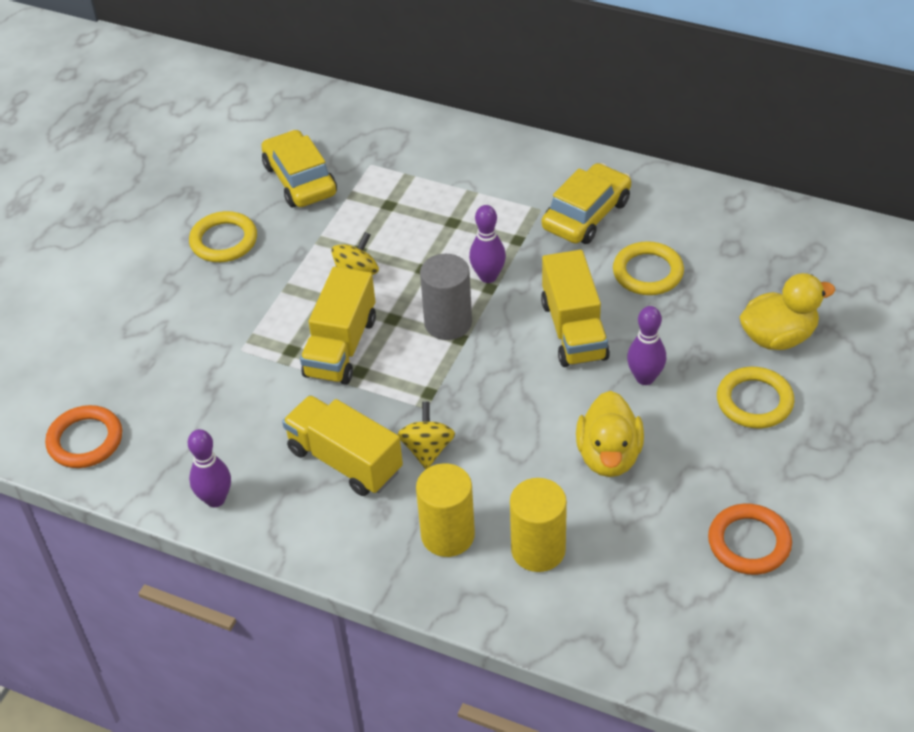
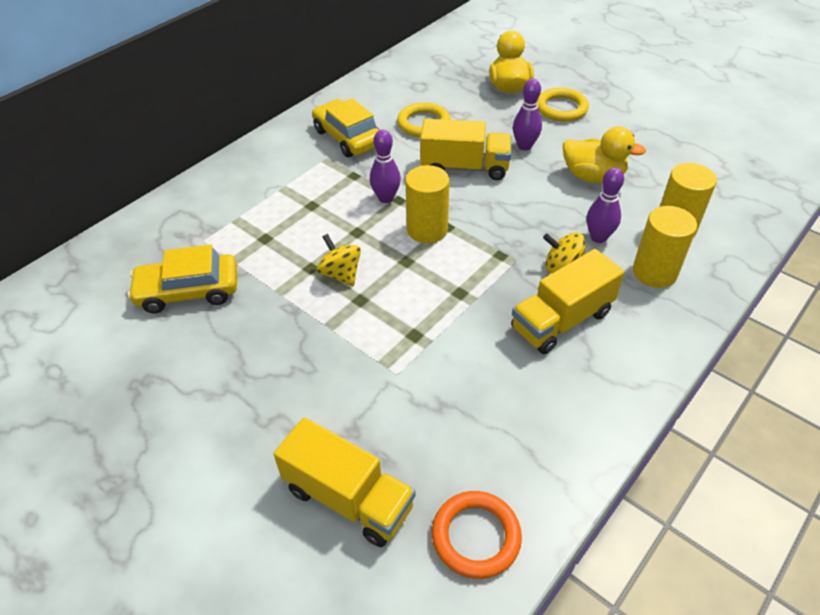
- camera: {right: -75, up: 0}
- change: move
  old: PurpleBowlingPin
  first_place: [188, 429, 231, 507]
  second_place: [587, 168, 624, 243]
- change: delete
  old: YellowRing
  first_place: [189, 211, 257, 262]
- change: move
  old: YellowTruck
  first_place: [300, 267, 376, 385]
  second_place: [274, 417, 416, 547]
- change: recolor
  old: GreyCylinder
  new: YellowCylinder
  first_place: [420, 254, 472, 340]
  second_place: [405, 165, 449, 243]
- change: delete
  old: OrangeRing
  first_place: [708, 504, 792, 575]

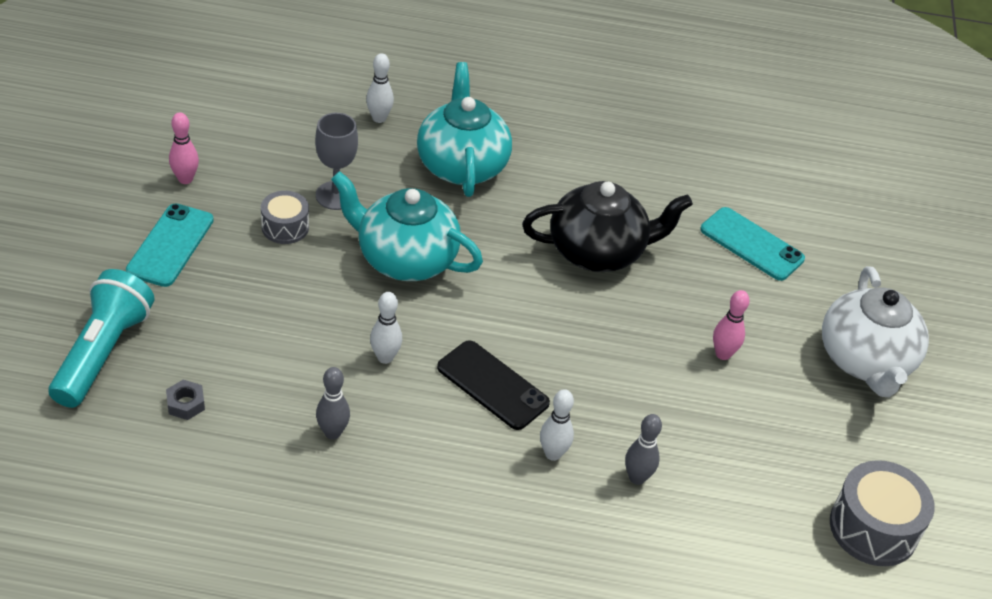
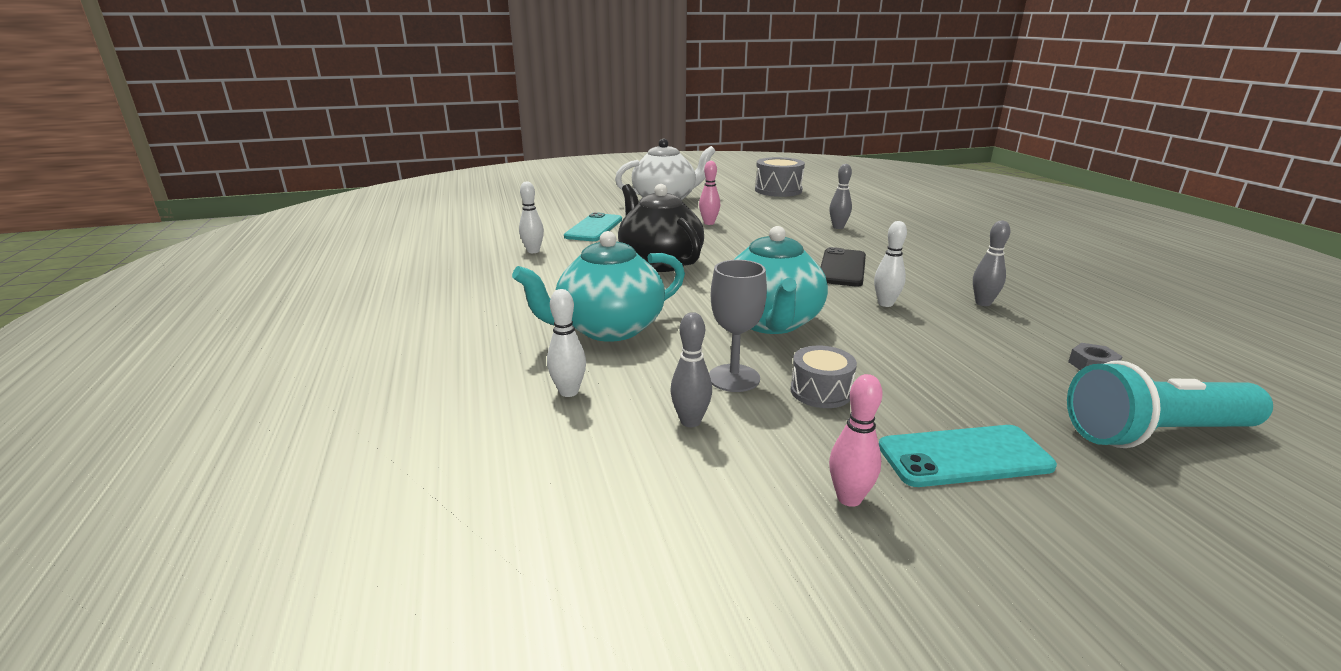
- camera: {right: -110, up: -20}
- change: move
  old: WhiteBowlingPin
  first_place: [540, 389, 574, 461]
  second_place: [519, 181, 544, 253]
- change: insert
  new: GreyBowlingPin
  second_place: [670, 312, 712, 427]

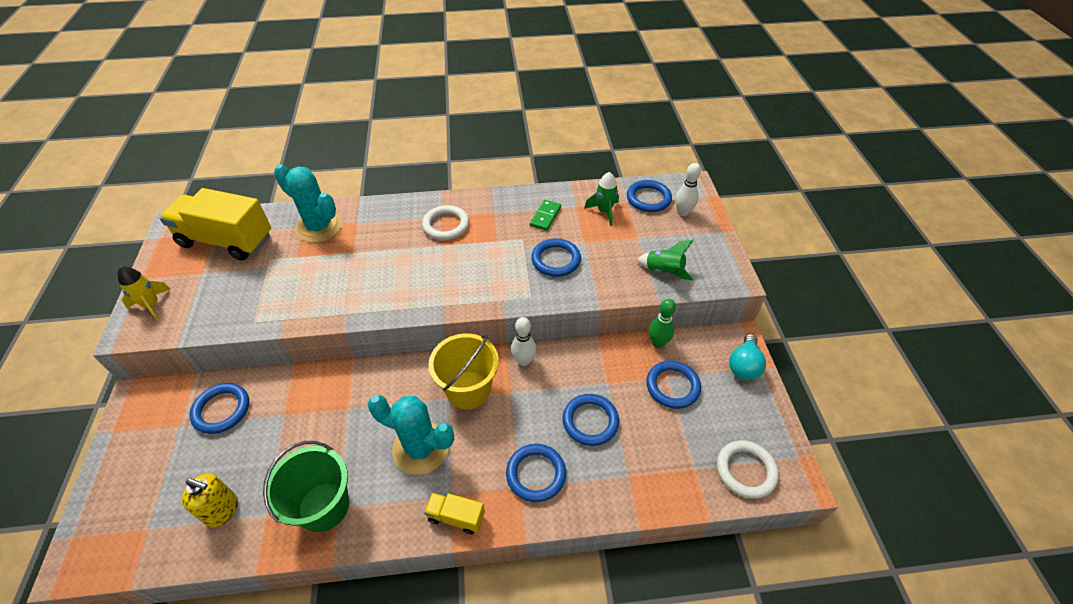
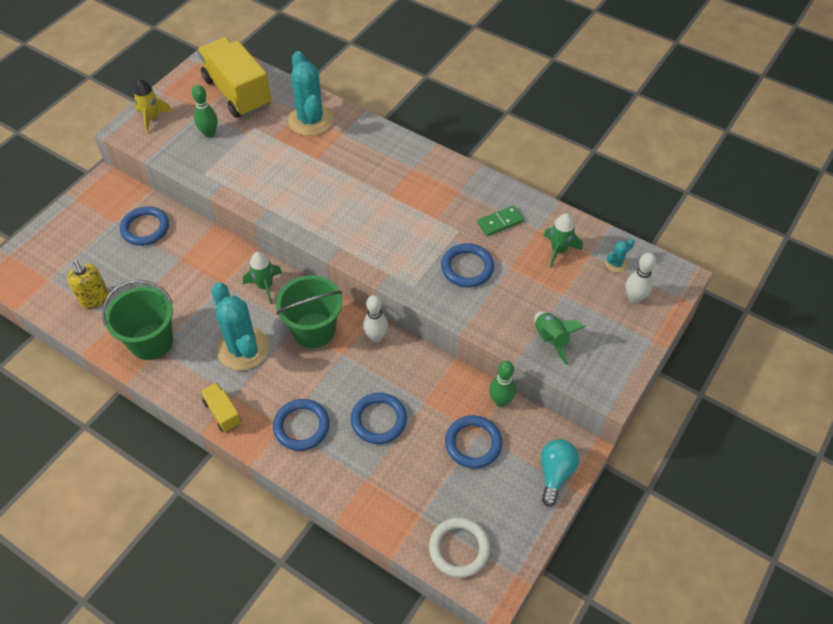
- camera: {right: 40, up: 5}
- change: delete
  old: WhiteRing
  first_place: [422, 205, 469, 240]
- change: recolor
  old: YellowBucket
  new: GreenBucket
  first_place: [428, 334, 499, 409]
  second_place: [276, 275, 342, 348]
- change: replace
  old: BlueRing
  new: TurquoiseCactus
  first_place: [627, 180, 672, 212]
  second_place: [605, 238, 634, 273]
- change: rotate
  old: TurquoiseLightBulb
  first_place: [729, 334, 766, 380]
  second_place: [541, 439, 579, 507]
  degrees: 135
- change: insert
  new: GreenBowlingPin
  second_place: [192, 85, 218, 138]
- change: insert
  new: GreenRocket
  second_place: [243, 252, 282, 304]

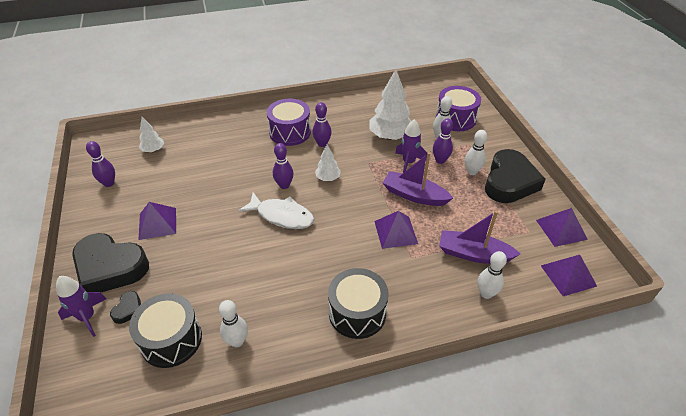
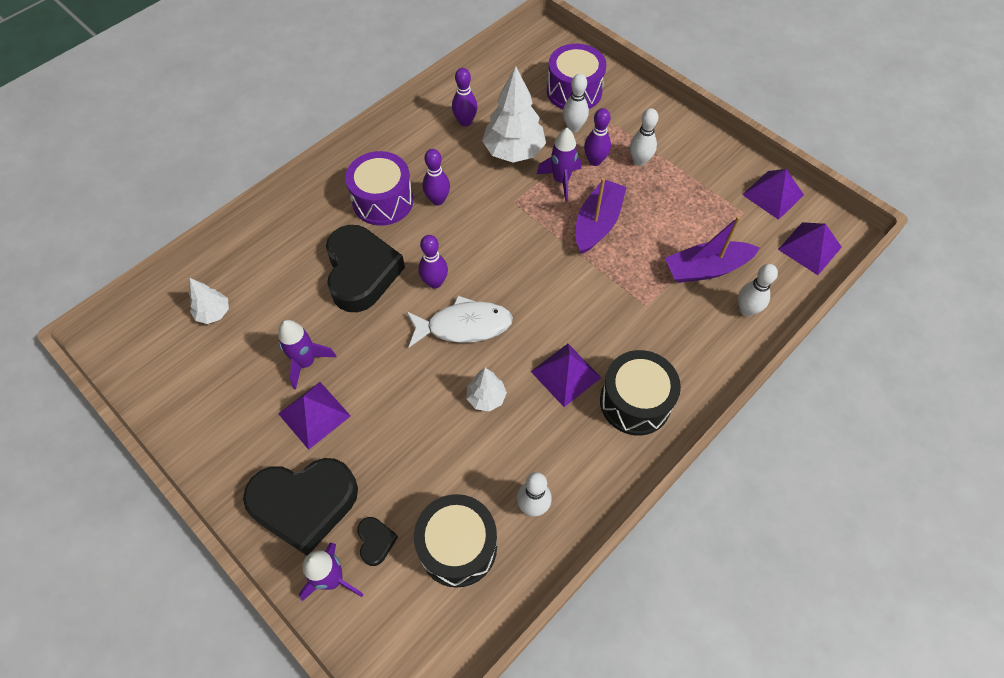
- camera: {right: -30, up: 15}
- change: move
  old: PurpleBowlingPin
  first_place: [86, 141, 115, 187]
  second_place: [452, 68, 477, 126]
- change: move
  old: WhiteTree
  first_place: [315, 145, 341, 181]
  second_place: [467, 368, 507, 412]
- change: move
  old: PurplePyramid
  first_place: [374, 211, 418, 249]
  second_place: [531, 344, 602, 407]
- change: rotate
  old: PurpleBoat
  first_place: [383, 152, 453, 206]
  second_place: [576, 178, 627, 254]
  degrees: 120
- change: move
  old: BlackHeart
  first_place: [485, 149, 546, 203]
  second_place: [326, 225, 405, 312]
- change: insert
  new: PurpleRocket
  second_place: [278, 320, 336, 389]

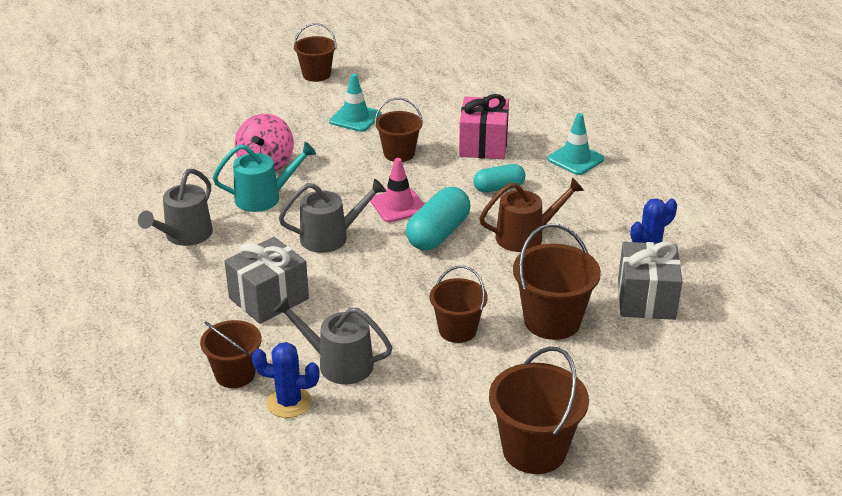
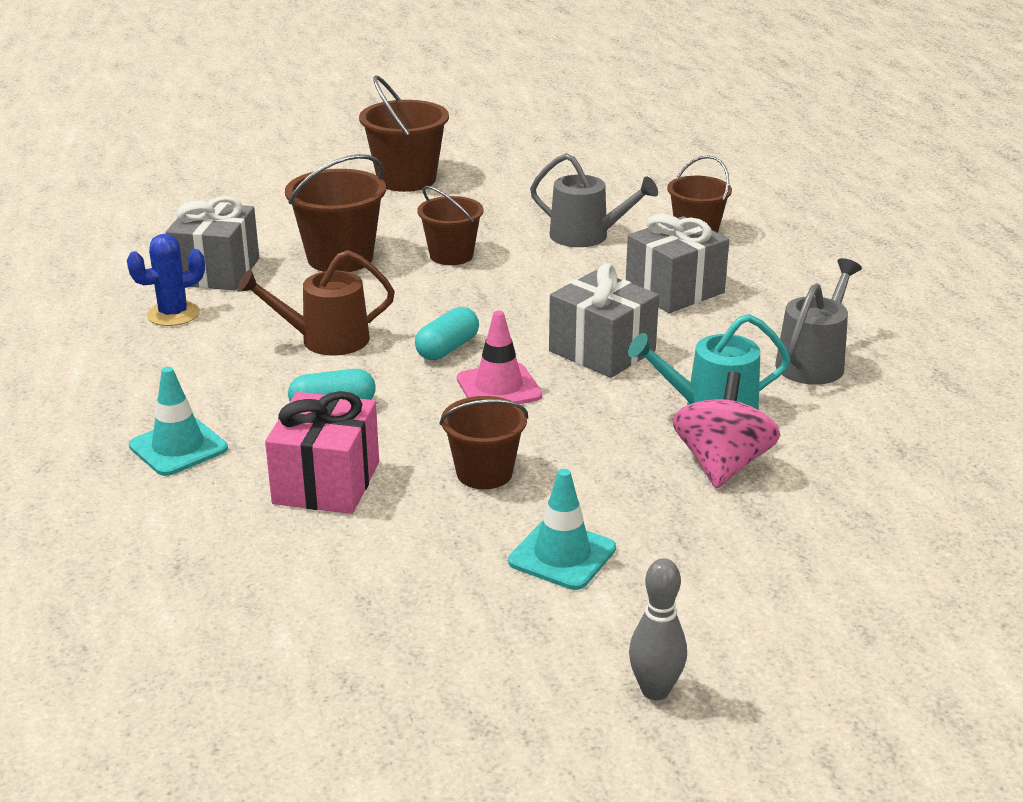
- camera: {right: -175, up: -5}
- change: delete
  old: BlueCactus
  first_place: [252, 342, 320, 418]
- change: replace
  old: GreyWateringCan
  new: GreyGift
  first_place: [279, 179, 386, 253]
  second_place: [549, 263, 659, 378]
- change: replace
  old: BrownBucket
  new: GreyBowlingPin
  first_place: [294, 23, 336, 82]
  second_place: [629, 558, 687, 700]
- change: resize
  old: TurquoiseCapsule
  first_place: [406, 187, 470, 251]
  second_place: [415, 307, 479, 360]
  factor: 0.64

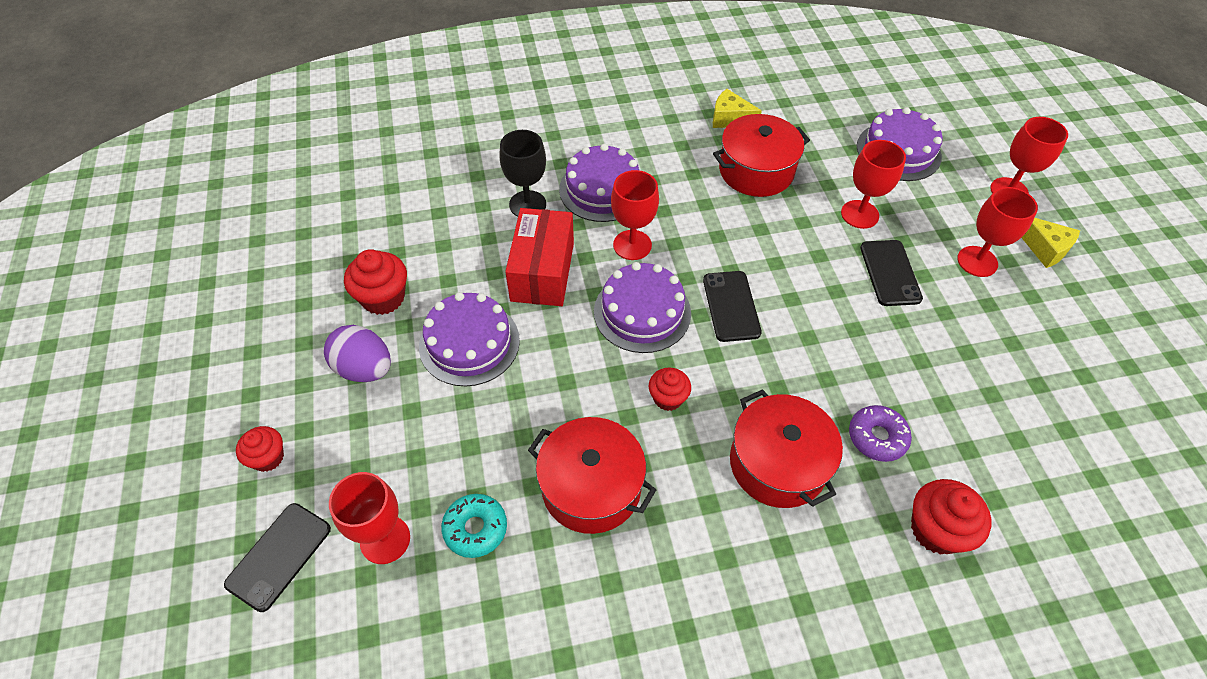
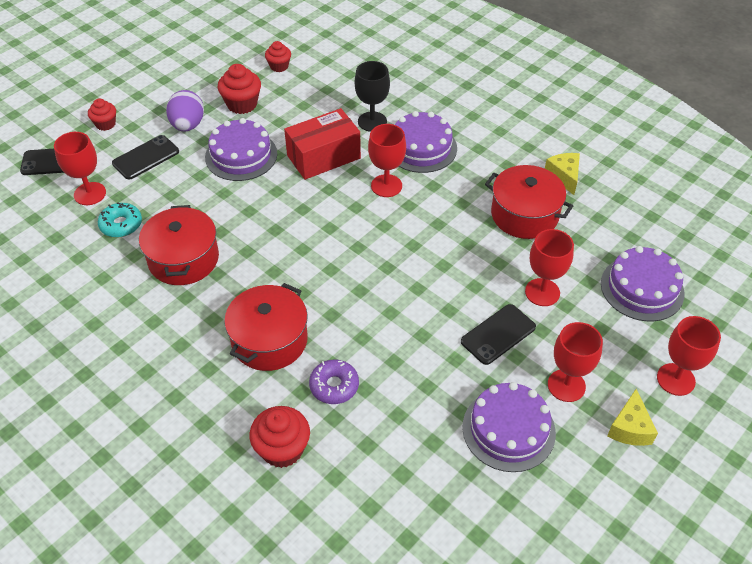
- camera: {right: 55, up: -5}
- change: move
  old: PurpleCake
  first_place: [594, 262, 691, 353]
  second_place: [462, 382, 556, 472]
- change: move
  old: RedCupcake
  first_place: [649, 367, 691, 411]
  second_place: [265, 41, 291, 72]
- change: move
  old: BlackPhone
  first_place: [703, 271, 762, 342]
  second_place: [112, 135, 179, 179]

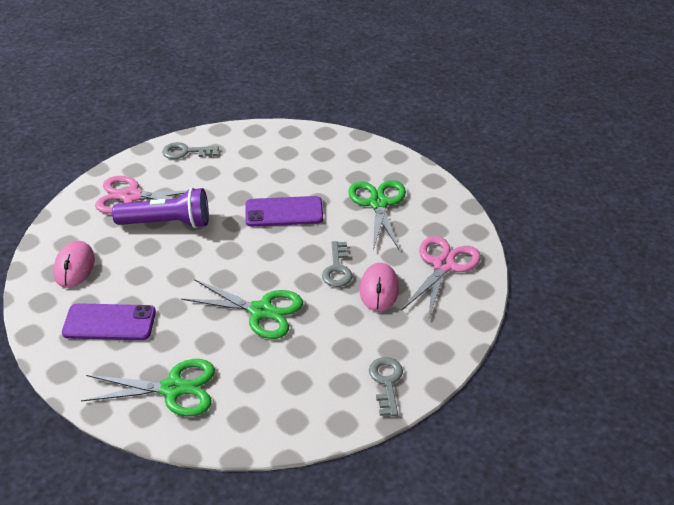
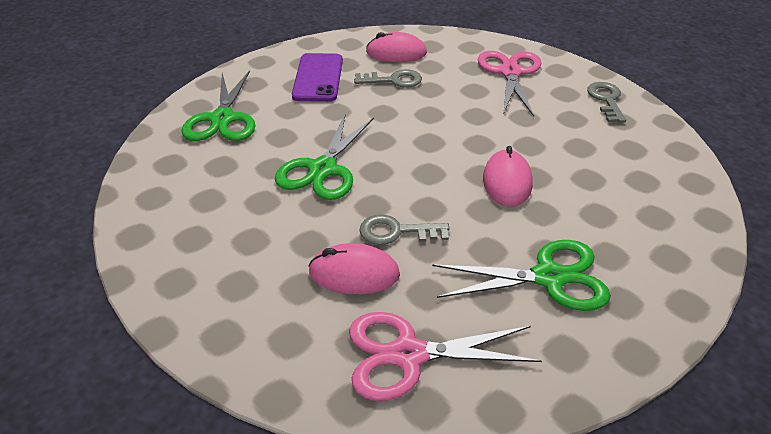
- camera: {right: 90, up: 0}
- change: delete
  old: PurpleFlashlight
  first_place: [112, 188, 209, 228]
- change: replace
  old: PurplePhone
  new: PinkMouse
  first_place: [245, 196, 323, 227]
  second_place: [483, 146, 533, 207]
- change: move
  old: GreyKey
  first_place: [369, 357, 403, 416]
  second_place: [354, 69, 422, 88]
- change: rotate
  old: PinkScissors
  first_place: [402, 236, 481, 320]
  second_place: [349, 312, 542, 401]
  degrees: 150

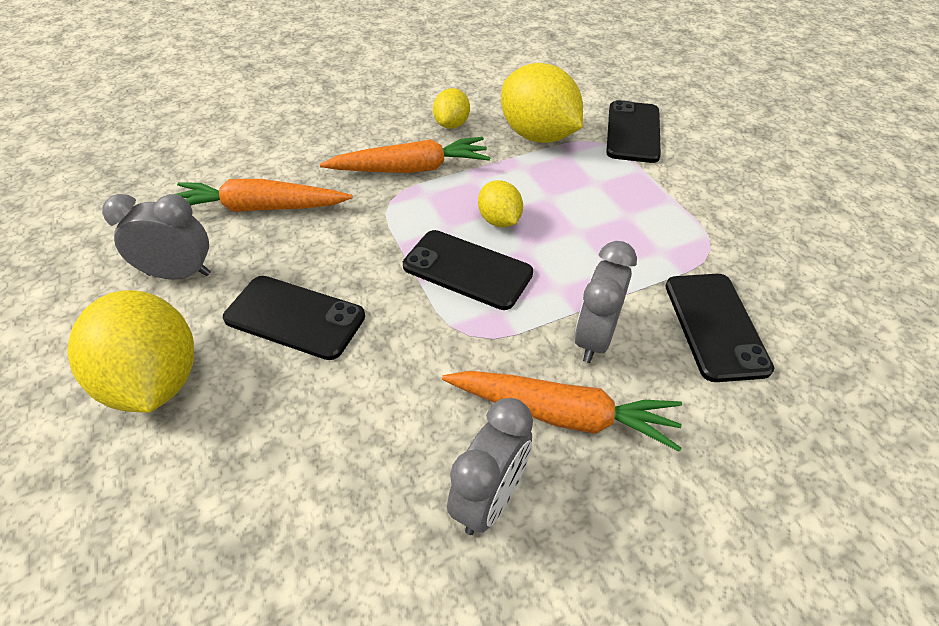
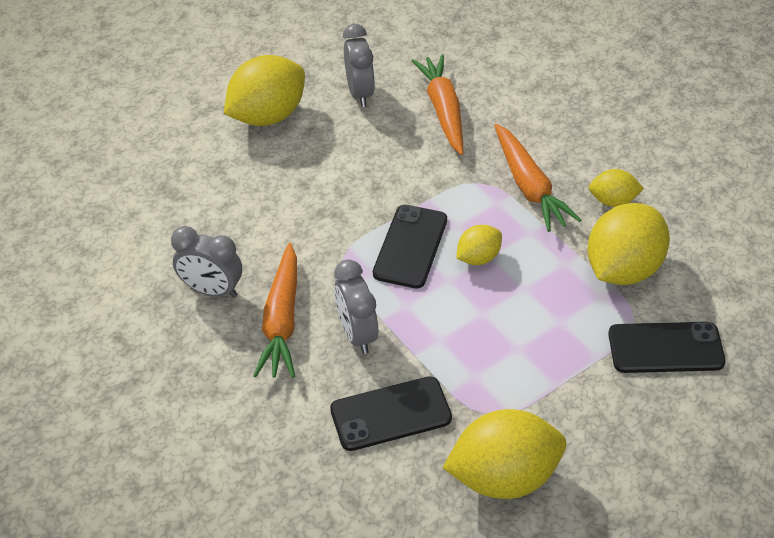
- camera: {right: 80, up: 0}
- change: delete
  old: BlackPhone
  first_place: [223, 276, 365, 360]
- change: rotate
  old: GreyClock
  first_place: [574, 241, 637, 363]
  second_place: [334, 259, 378, 354]
  degrees: -120
- change: insert
  new: YellowLemon
  second_place: [443, 409, 566, 499]

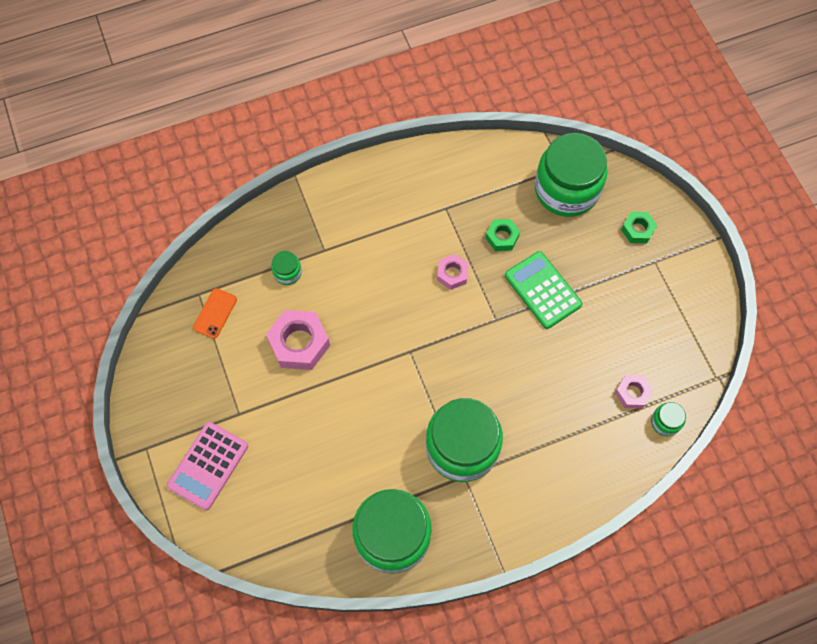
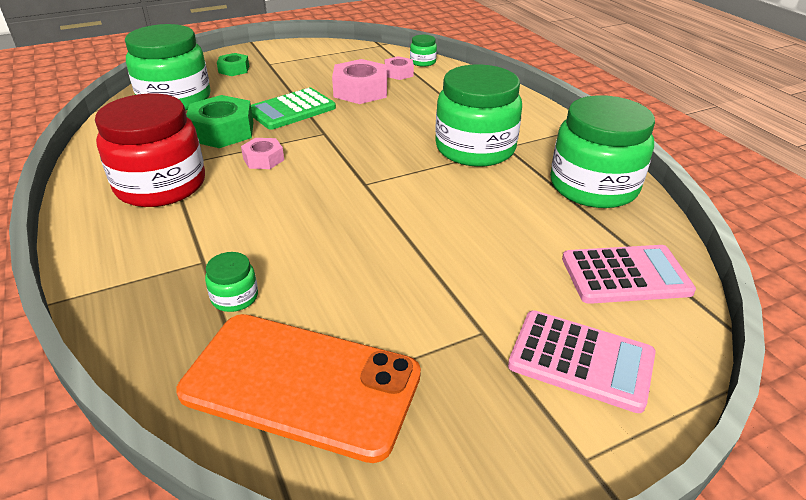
- camera: {right: -95, up: -30}
- change: resize
  old: OrangePhone
  first_place: [193, 288, 237, 339]
  second_place: [176, 314, 421, 463]
  factor: 2.4
- change: move
  old: PinkNut
  first_place: [266, 310, 330, 370]
  second_place: [332, 59, 387, 104]
- change: resize
  old: GreenNut
  first_place: [486, 219, 520, 251]
  second_place: [186, 95, 253, 148]
  factor: 1.76
- change: insert
  new: RedJar
  second_place: [95, 93, 205, 207]
- change: insert
  new: PinkCalculator
  second_place: [562, 245, 696, 304]

